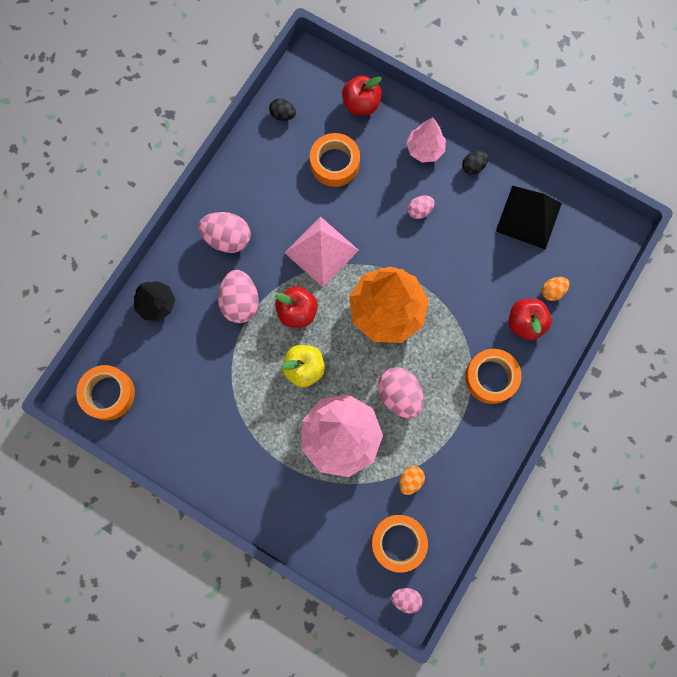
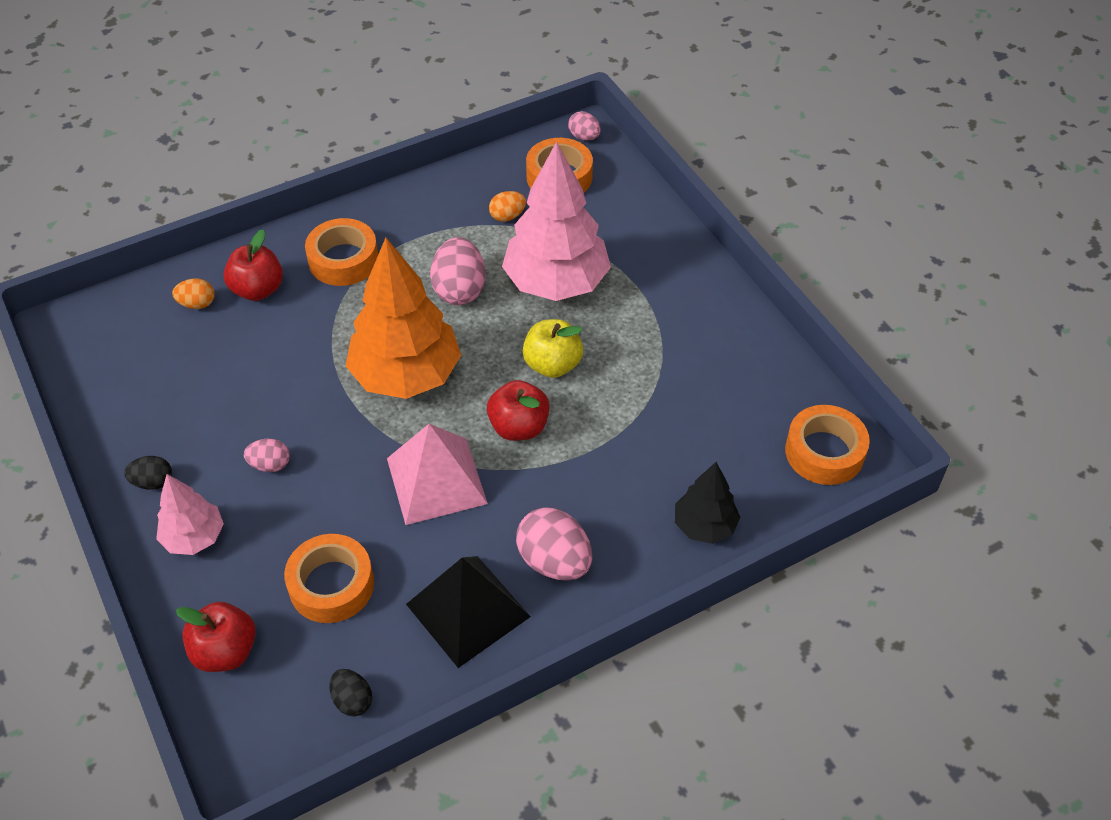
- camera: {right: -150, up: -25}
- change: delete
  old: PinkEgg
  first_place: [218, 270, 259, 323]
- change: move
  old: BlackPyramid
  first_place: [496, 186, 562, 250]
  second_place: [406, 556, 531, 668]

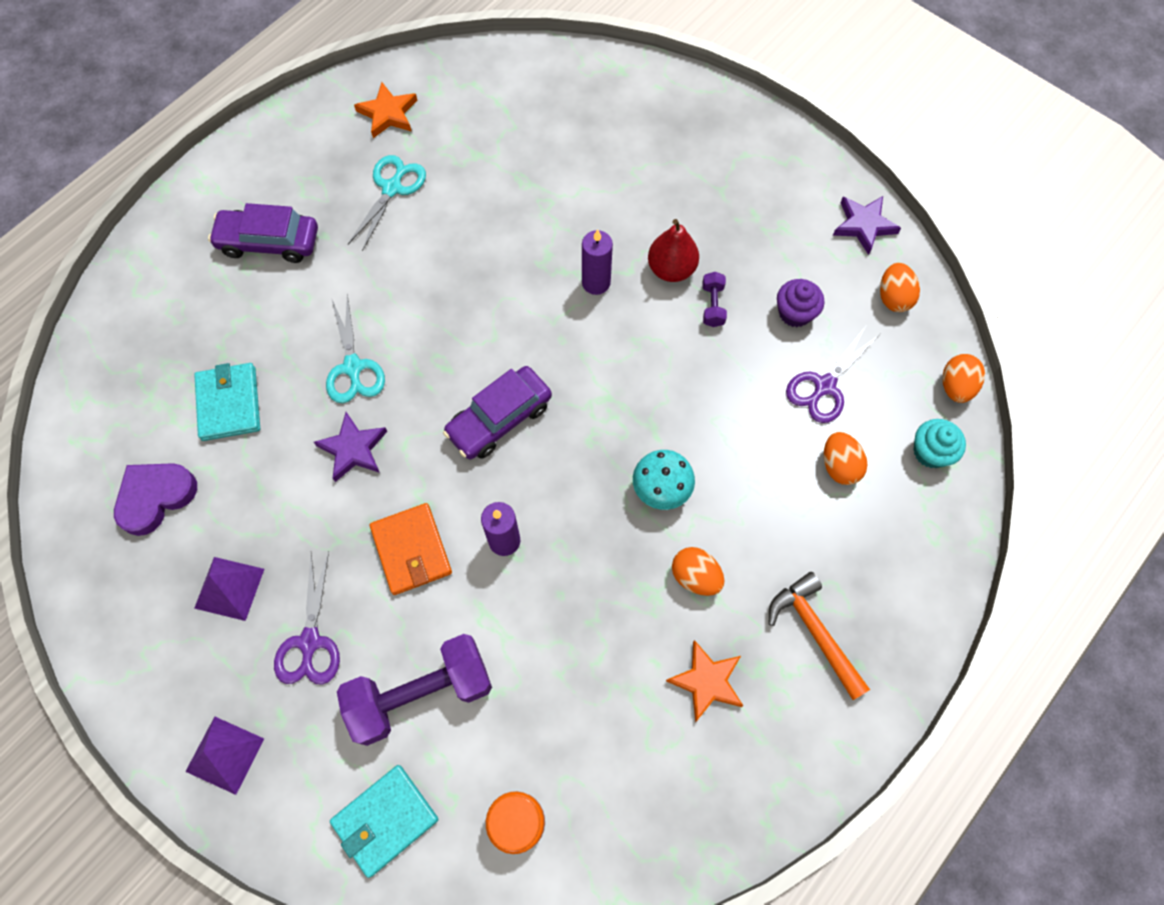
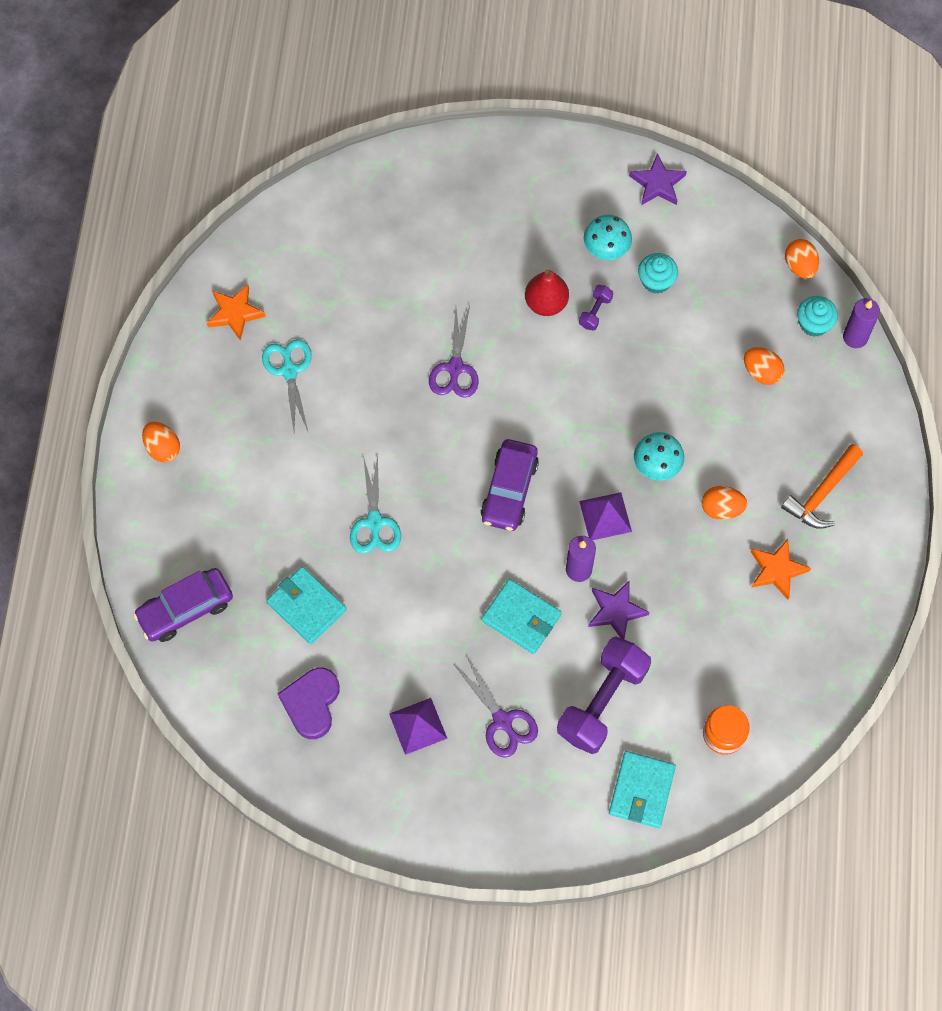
- camera: {right: -35, up: 0}
- change: move
  old: PurplePyramid
  first_place: [185, 717, 264, 795]
  second_place: [579, 492, 632, 540]
- change: move
  old: PurpleCar
  first_place: [208, 203, 318, 263]
  second_place: [133, 568, 233, 642]
- change: move
  old: PurpleStar
  first_place: [314, 412, 387, 482]
  second_place: [588, 580, 650, 639]
- change: rotate
  old: TurquoiseScissors
  first_place: [326, 294, 385, 403]
  second_place: [350, 455, 401, 554]
  degrees: 45
- change: recolor
  old: OrangeWallet
  new: TurquoiseWallet
  first_place: [370, 503, 452, 595]
  second_place: [482, 579, 562, 654]
- change: move
  old: PurpleCandle
  first_place: [582, 229, 613, 295]
  second_place: [843, 298, 880, 348]
- change: rotate
  old: PurpleDumbbell
  first_place: [702, 272, 727, 327]
  second_place: [579, 285, 613, 331]
  degrees: 60
- change: rotate
  old: OrangeHammer
  first_place: [769, 572, 870, 700]
  second_place: [781, 444, 863, 529]
  degrees: -75
- change: recolor
  old: PurpleCupcake
  new: TurquoiseCupcake
  first_place: [777, 279, 824, 327]
  second_place: [638, 253, 678, 294]
- change: move
  old: PurpleScissors
  first_place: [786, 326, 880, 423]
  second_place: [429, 305, 479, 398]
- change: move
  old: OrangeEgg
  first_place: [880, 263, 920, 312]
  second_place: [142, 422, 180, 462]
- change: insert
  new: TurquoiseMushroom
  second_place: [584, 215, 632, 260]

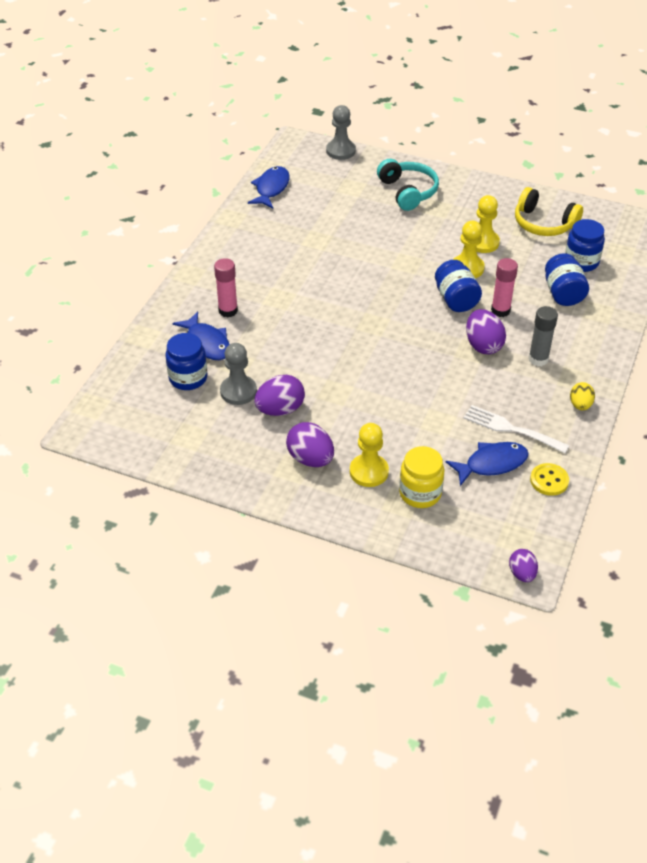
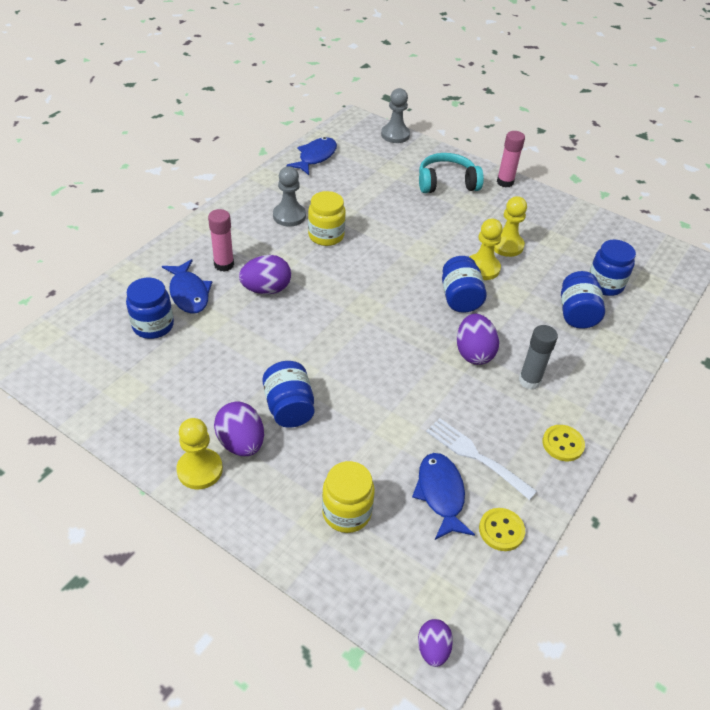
- camera: {right: 10, up: 0}
- change: move
  old: GreyPawn
  first_place: [220, 343, 257, 405]
  second_place: [273, 166, 306, 227]
- change: move
  old: PurpleEgg
  first_place: [254, 375, 305, 416]
  second_place: [239, 255, 291, 294]
- change: move
  old: YellowPawn
  first_place: [350, 423, 389, 487]
  second_place: [176, 418, 223, 489]
- change: rotate
  old: TurquoiseHeadphones
  first_place: [377, 159, 439, 211]
  second_place: [419, 153, 484, 193]
  degrees: -90
- change: rotate
  old: BlueFish
  first_place: [446, 442, 528, 486]
  second_place: [412, 453, 475, 540]
  degrees: -90
- change: move
  old: PinkGlueStick
  first_place: [491, 258, 518, 317]
  second_place: [497, 131, 525, 187]
- change: delete
  old: YellowHeadphones
  first_place: [515, 187, 583, 236]
- change: replace
  old: YellowEgg
  new: YellowButton
  first_place: [570, 382, 595, 410]
  second_place: [542, 425, 585, 461]
- change: insert
  new: BlueJar
  second_place: [262, 361, 315, 428]
- change: insert
  new: YellowJar
  second_place: [308, 191, 346, 246]

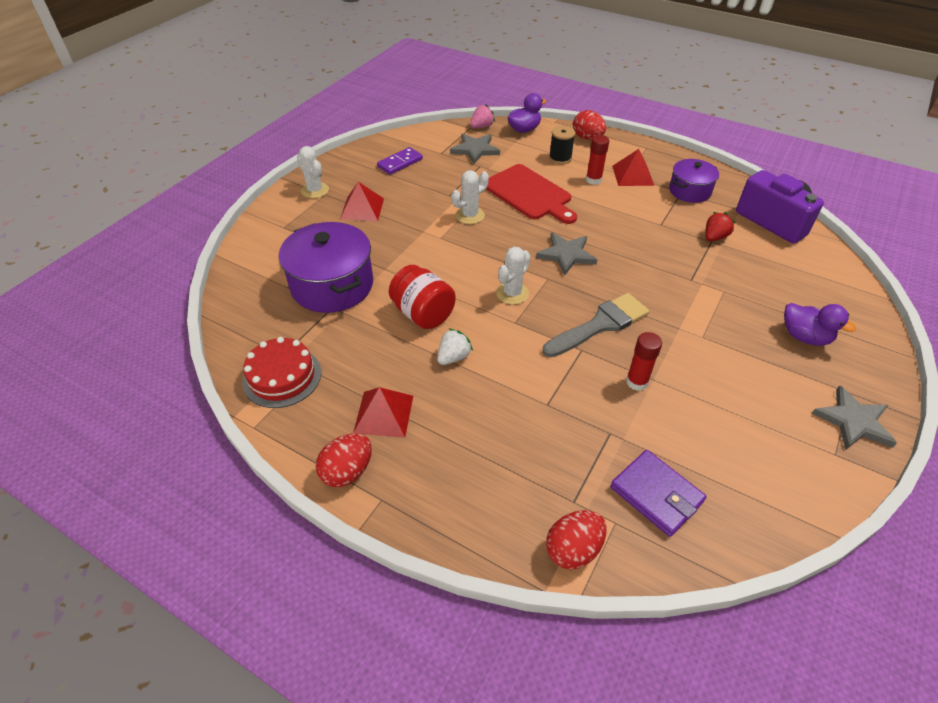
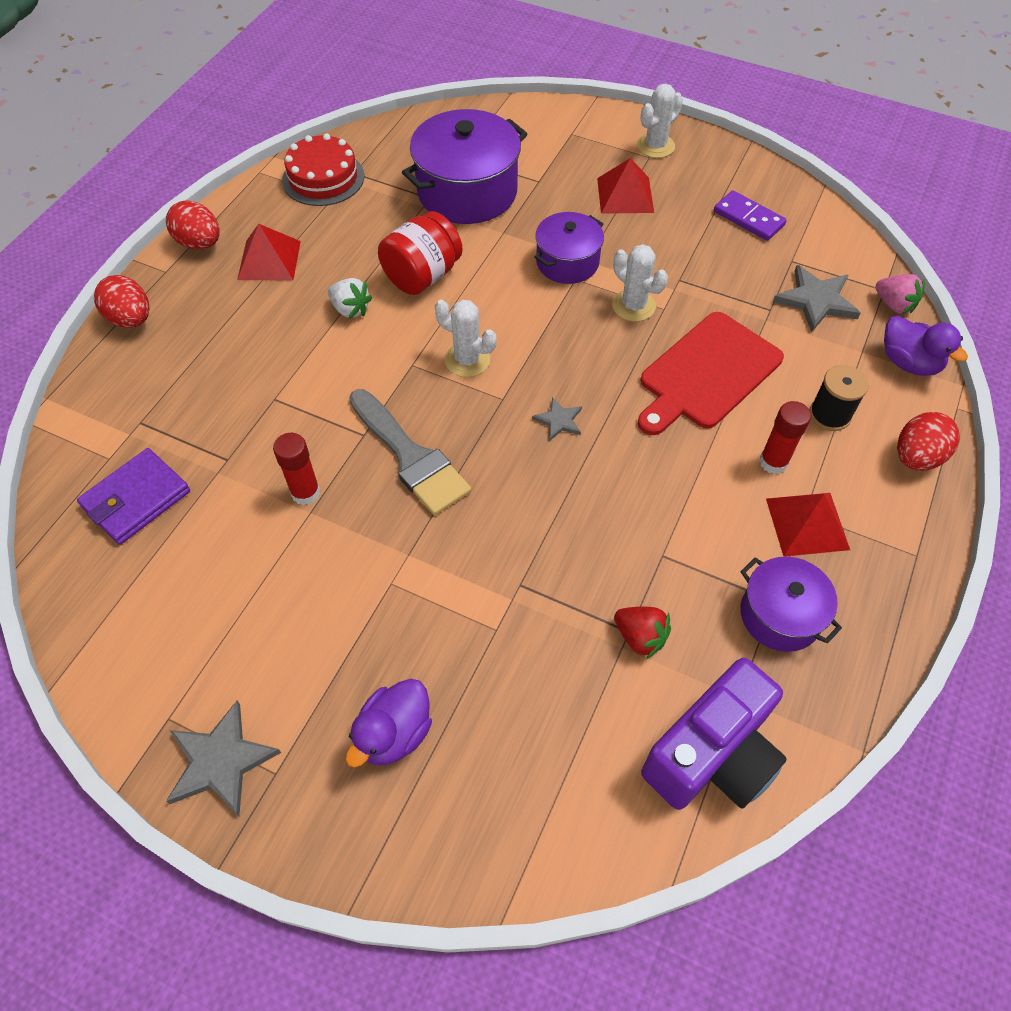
- camera: {right: 85, up: 10}
- change: resize
  old: GreyStar
  first_place: [536, 232, 597, 276]
  second_place: [532, 397, 582, 441]
  factor: 0.56
- change: move
  old: RedEgg
  first_place: [546, 510, 607, 570]
  second_place: [94, 275, 150, 328]
- change: insert
  new: PurplePot
  second_place: [534, 212, 604, 284]

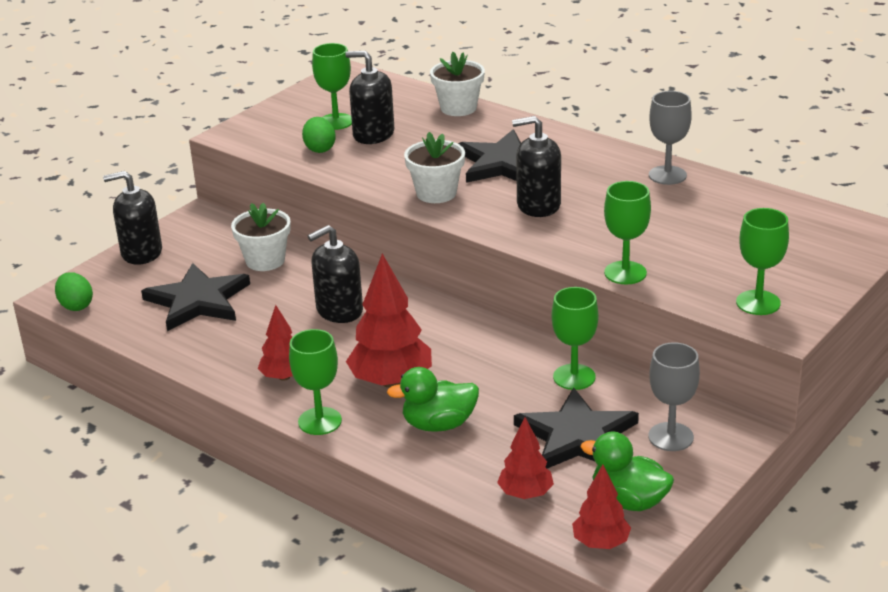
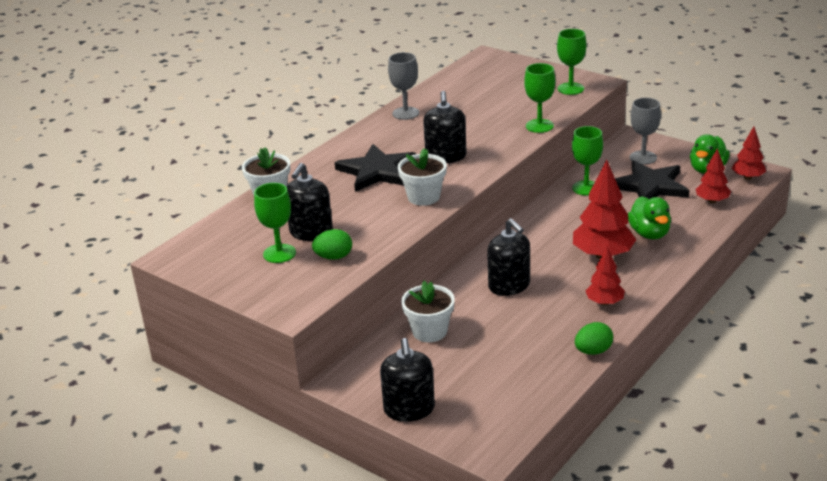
- camera: {right: -90, up: 0}
- change: move
  old: GreenEgg
  first_place: [55, 272, 93, 311]
  second_place: [575, 322, 613, 355]
- change: delete
  old: BlackStar
  first_place: [141, 263, 250, 331]
- change: delete
  old: GreenGoblet
  first_place: [289, 329, 342, 435]

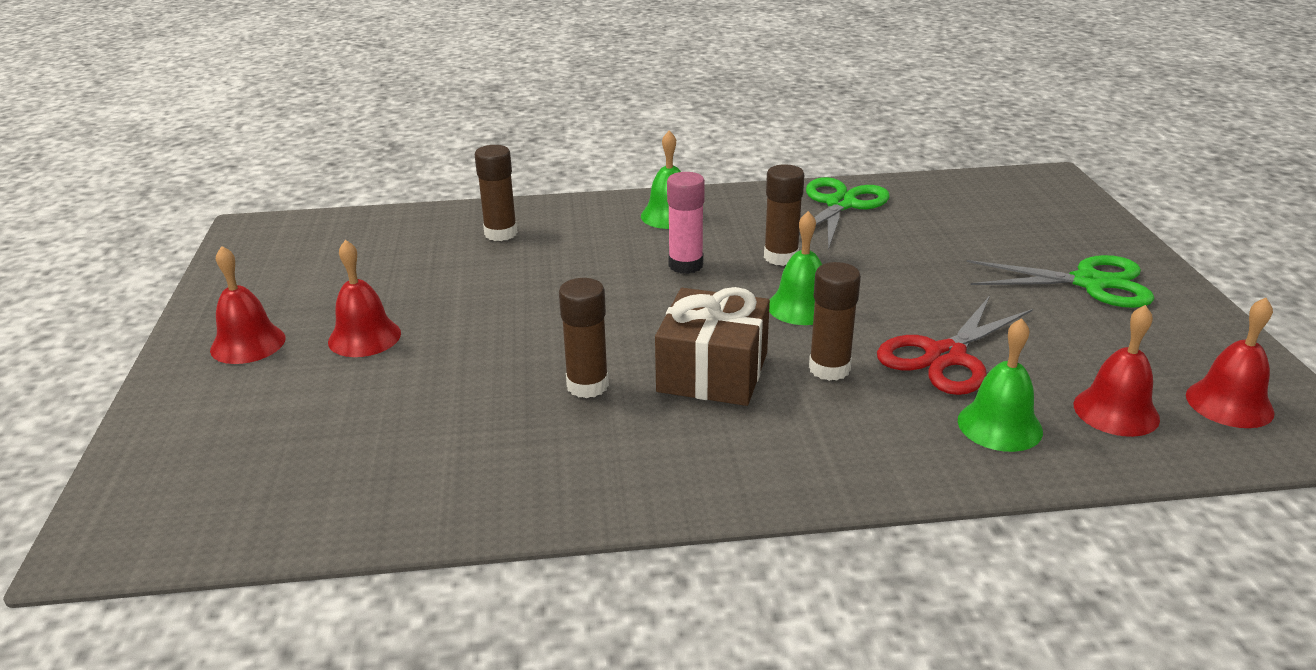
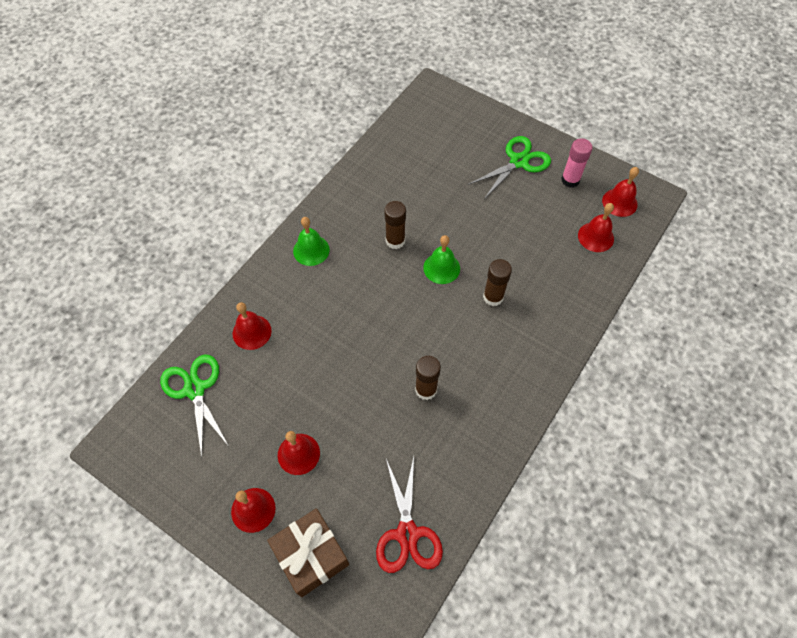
- camera: {right: -50, up: 30}
- change: replace
  old: BrownGlueStick
  new: RedBell
  first_place: [475, 145, 518, 241]
  second_place: [233, 302, 272, 350]
- change: move
  old: BrownGift
  first_place: [655, 287, 770, 406]
  second_place: [267, 508, 349, 597]
- change: move
  old: PinkGlueStick
  first_place: [667, 172, 705, 274]
  second_place: [561, 138, 593, 188]
- change: move
  old: GreenScissors
  first_place: [799, 177, 890, 250]
  second_place: [160, 354, 228, 458]
- change: move
  old: RedScissors
  first_place: [877, 296, 1033, 395]
  second_place: [376, 457, 443, 573]
- change: delete
  old: GreenBell
  first_place: [958, 318, 1043, 452]

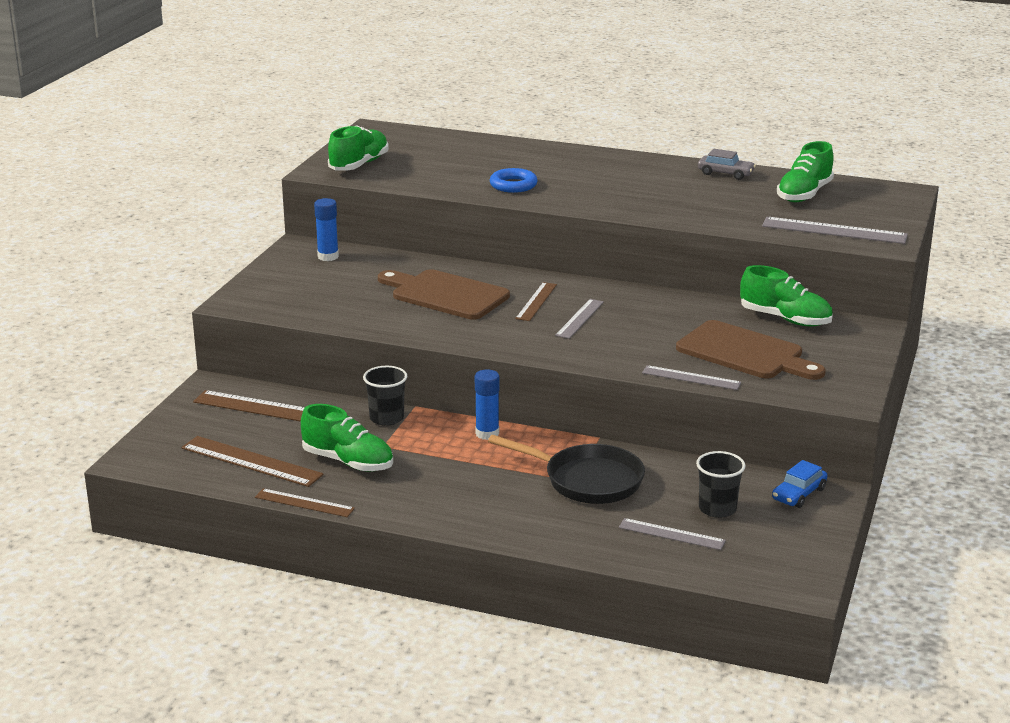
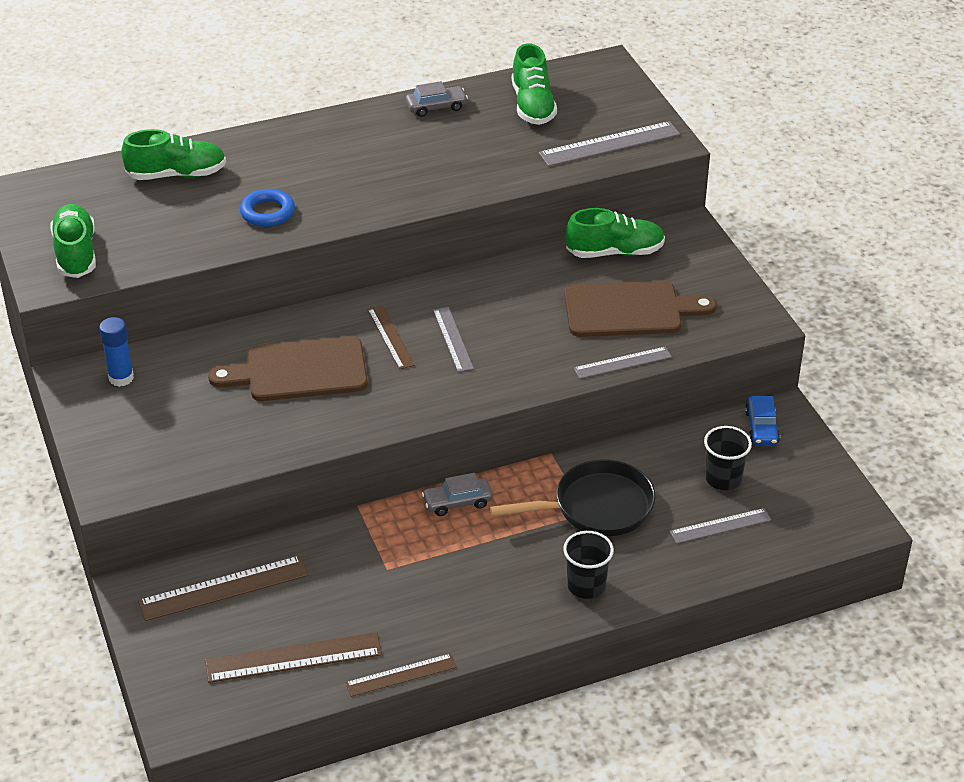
- camera: {right: -40, up: 15}
- change: move
  old: GreenShoe
  first_place: [301, 404, 393, 472]
  second_place: [121, 129, 226, 180]
- change: move
  old: BlackCup
  first_place: [363, 366, 407, 426]
  second_place: [563, 531, 614, 599]
- change: replace
  old: BlueGlueStick
  new: GreyCar
  first_place: [475, 370, 500, 440]
  second_place: [422, 473, 493, 516]

